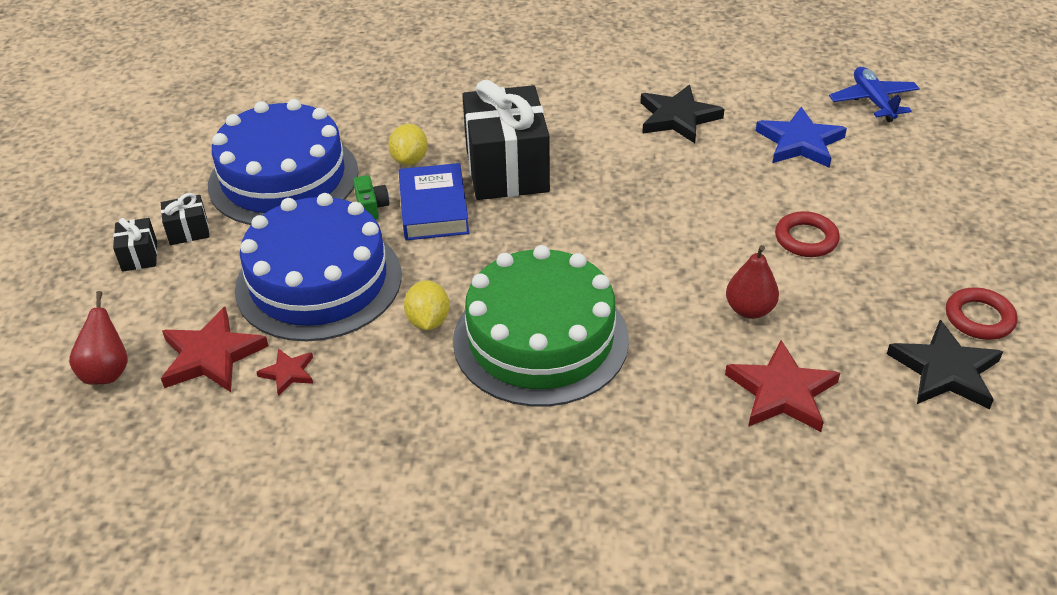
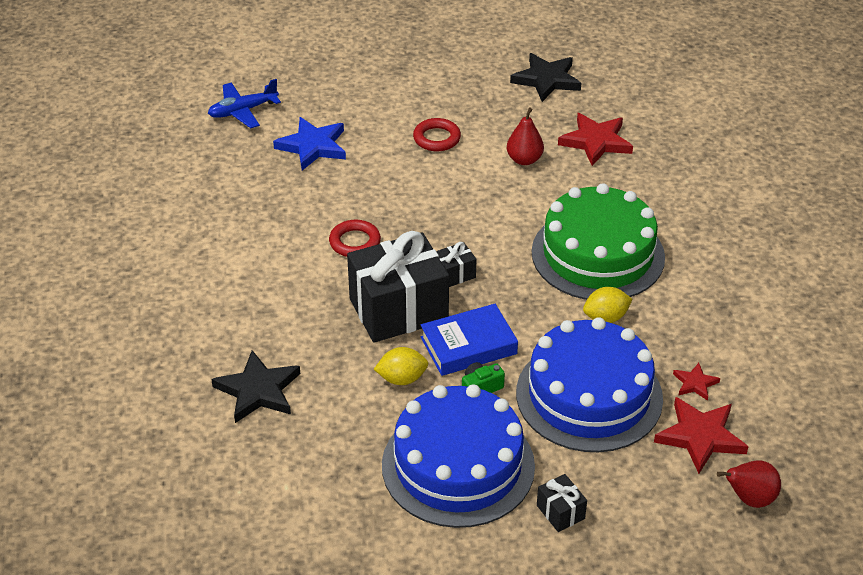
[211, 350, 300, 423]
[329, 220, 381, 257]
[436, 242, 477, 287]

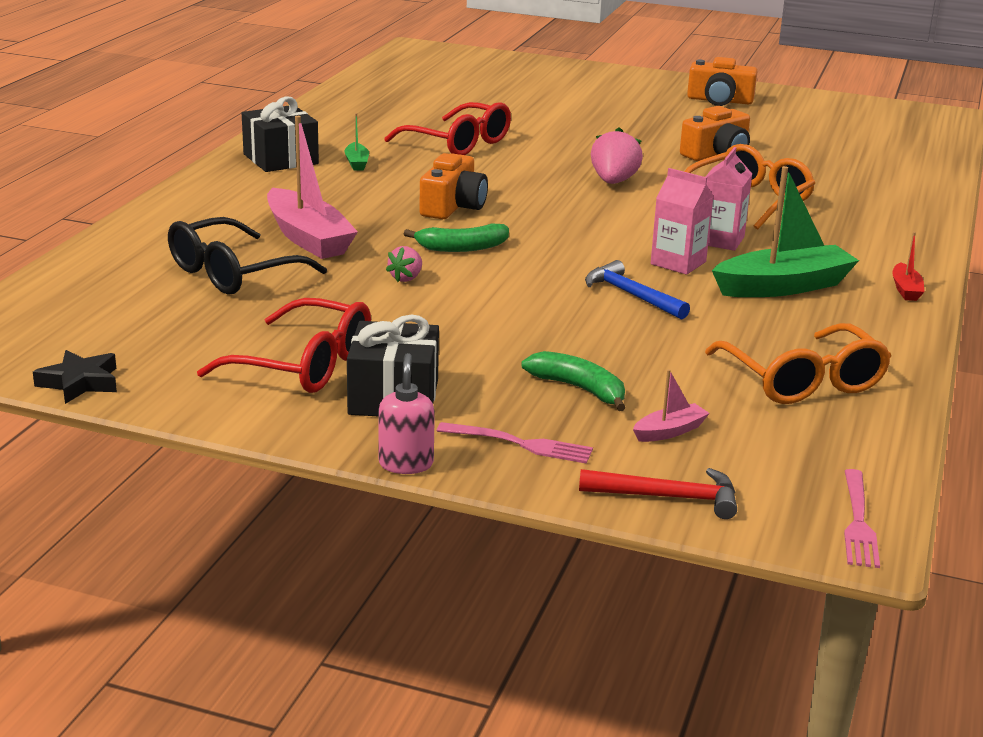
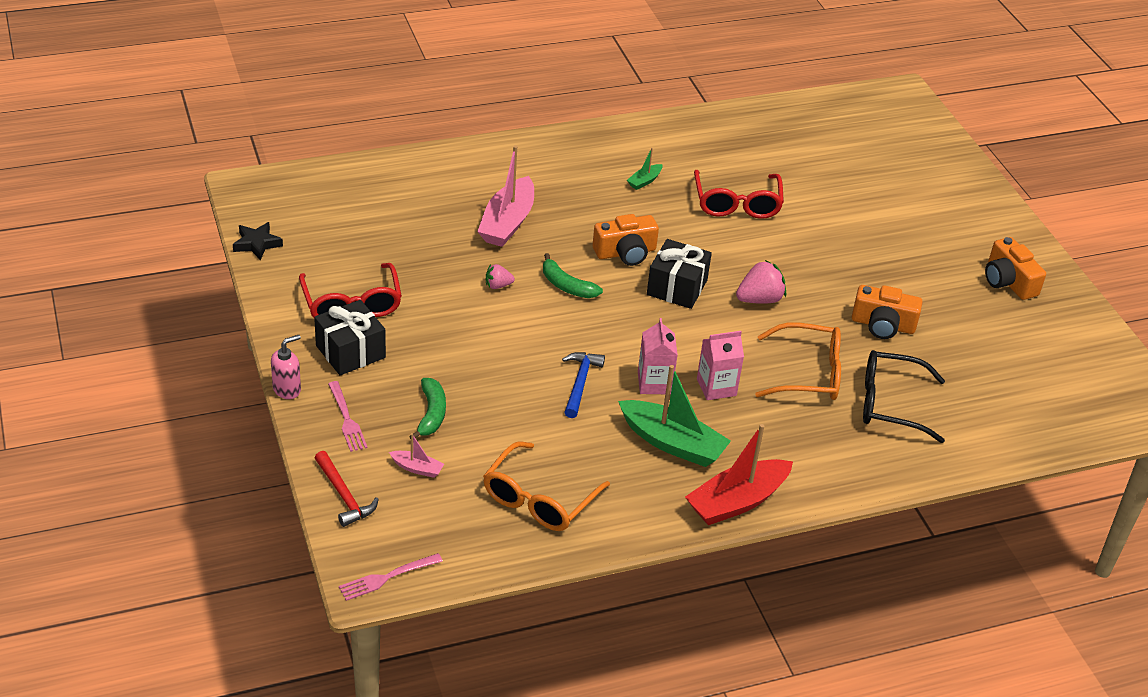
[647, 239, 712, 309]
[685, 424, 793, 525]
[863, 350, 945, 443]

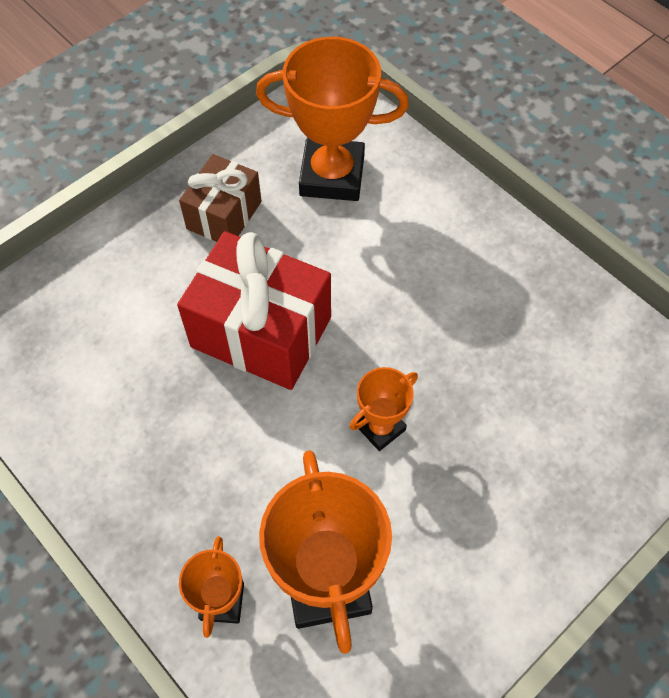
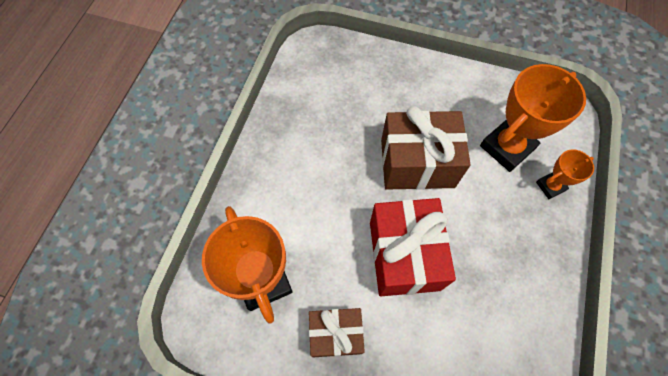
[381, 106, 471, 190]

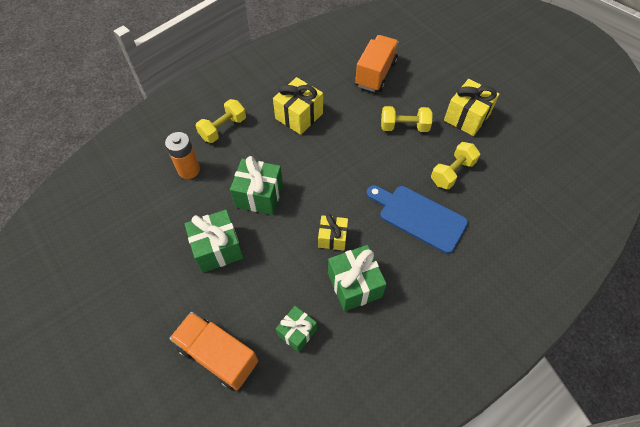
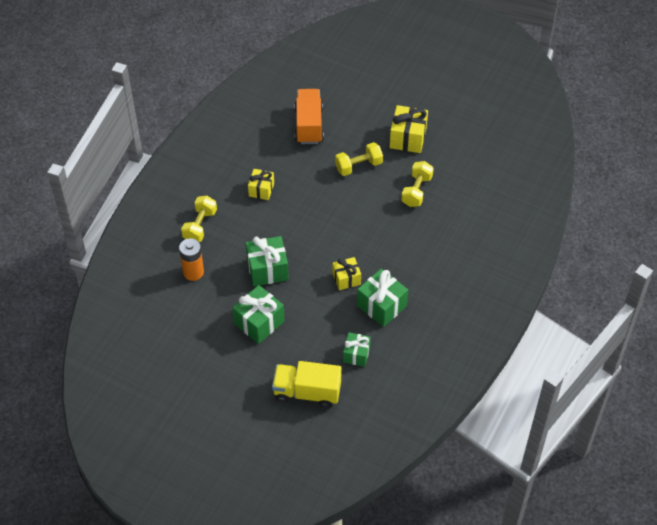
[248, 169, 274, 200]
[272, 361, 341, 408]
[367, 185, 468, 254] (first image)

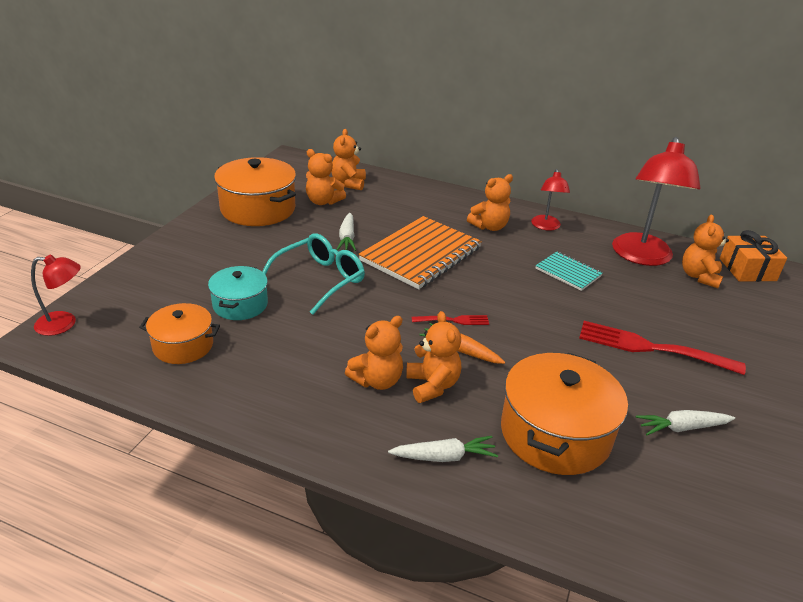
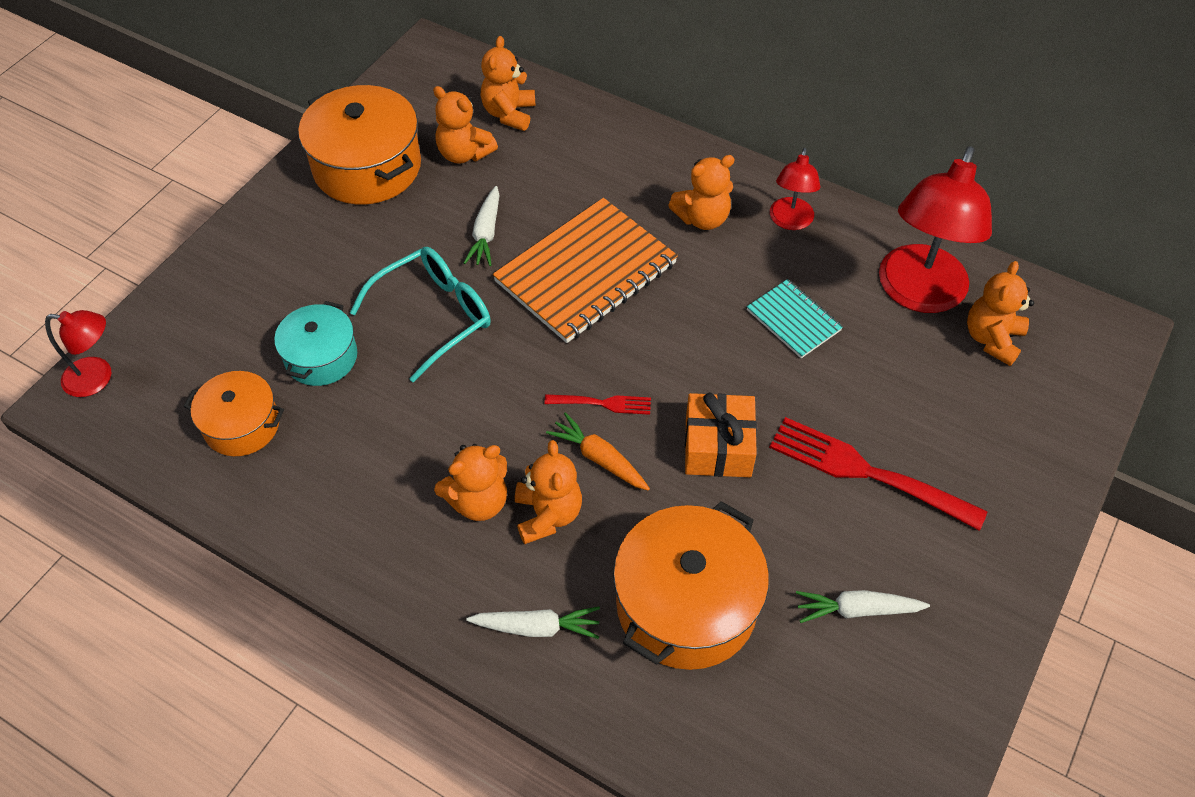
[685, 393, 757, 477]

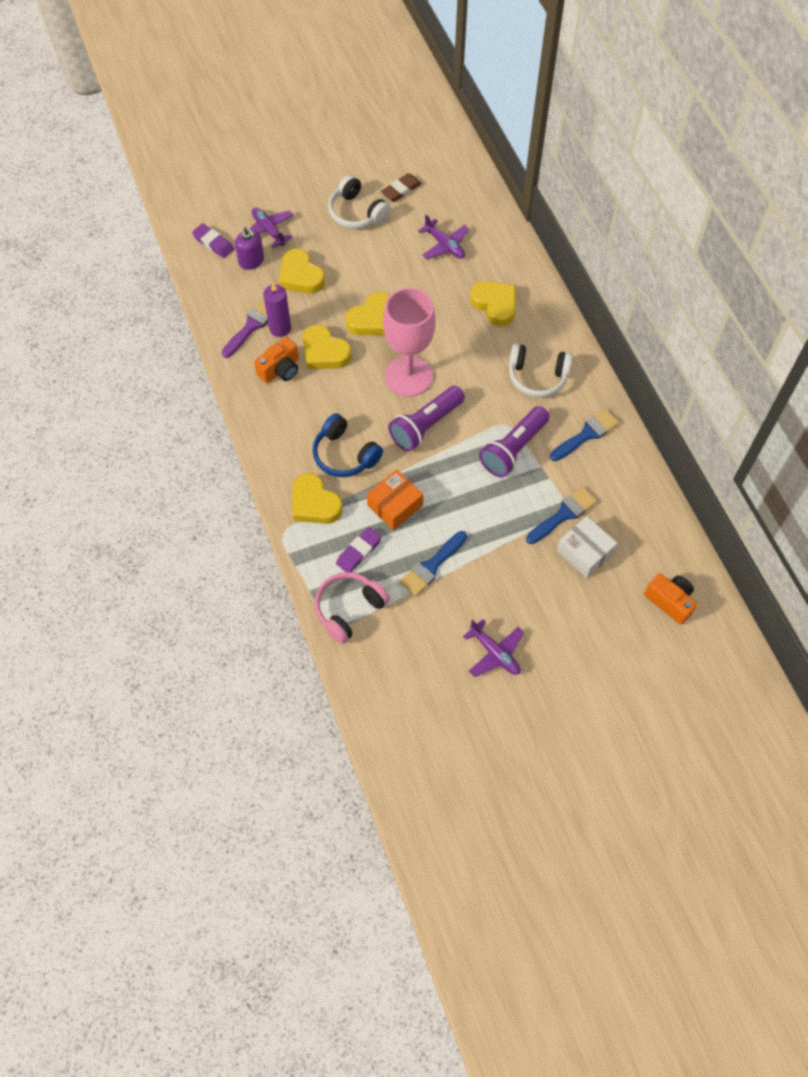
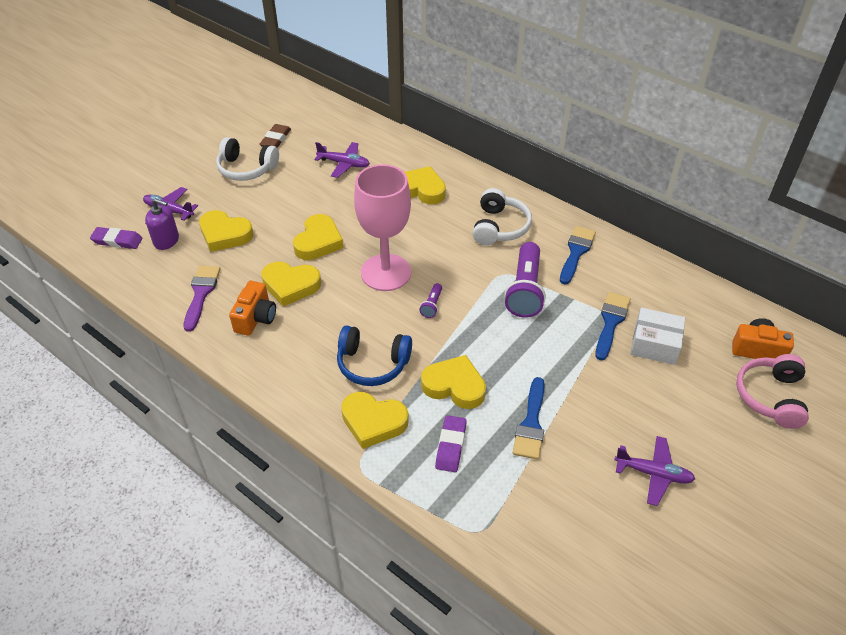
[419, 283, 442, 318]
[421, 355, 486, 409]
[473, 188, 532, 245]
[736, 354, 809, 429]
[263, 283, 291, 337] (first image)

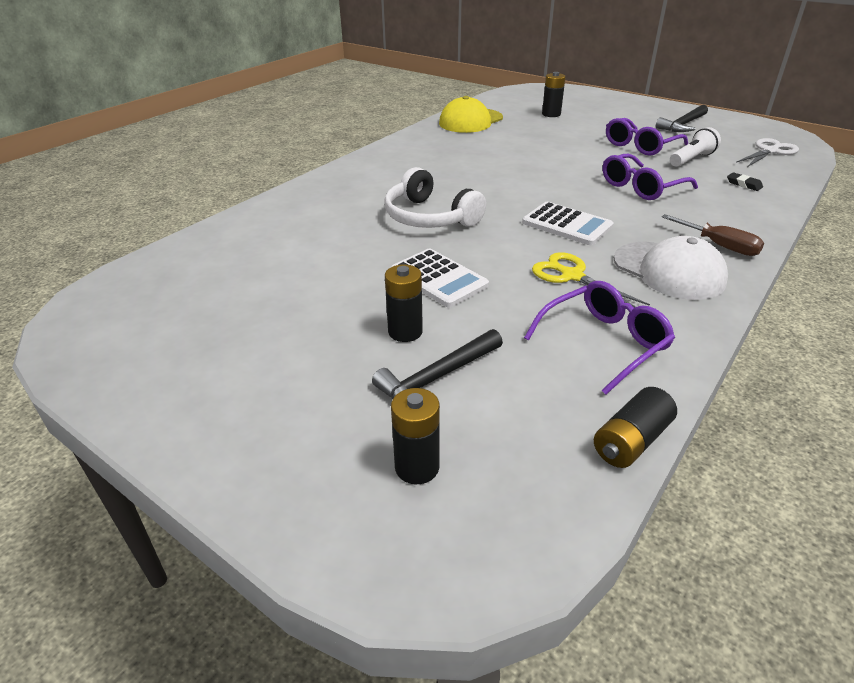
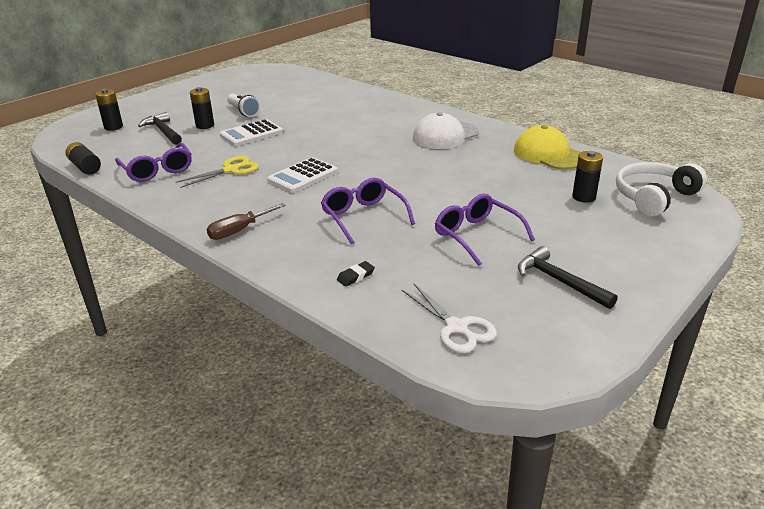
[227, 93, 260, 117]
[413, 112, 479, 149]
[616, 162, 707, 216]

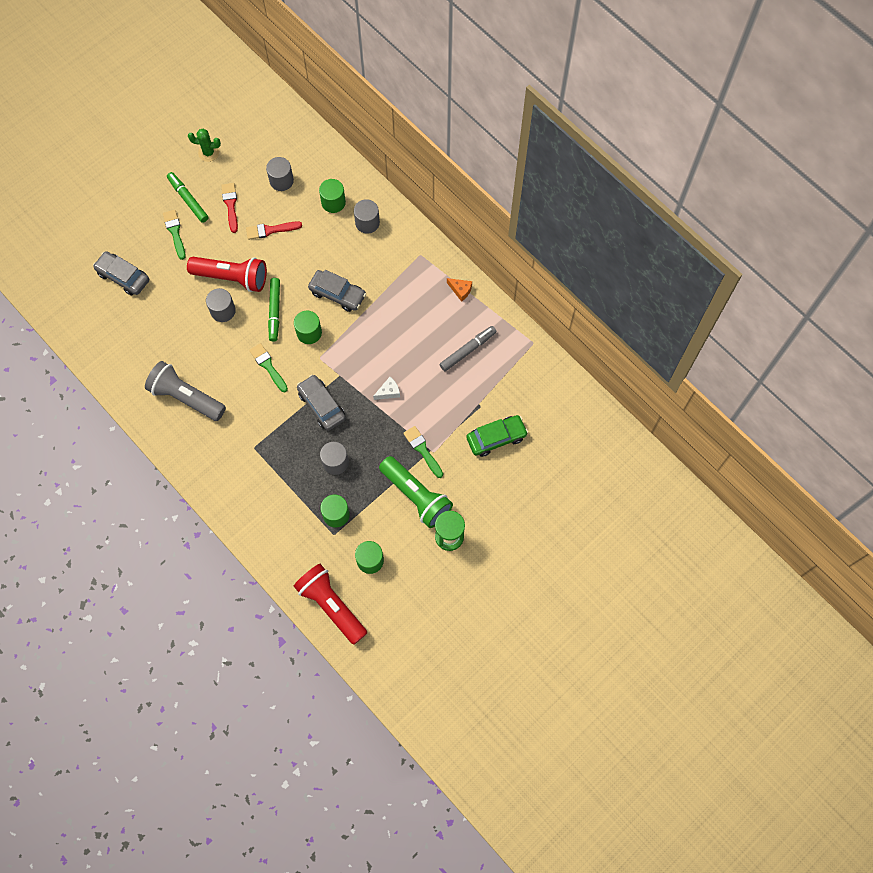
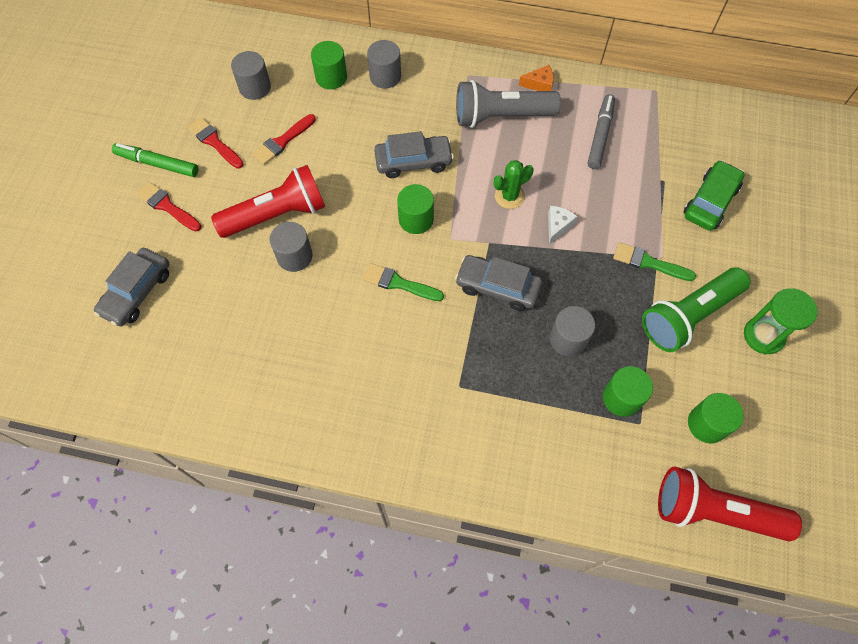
[94, 248, 169, 326]
[136, 182, 201, 232]
[456, 80, 561, 128]
[494, 160, 534, 209]
[642, 267, 750, 352]
[268, 278, 280, 342] (first image)

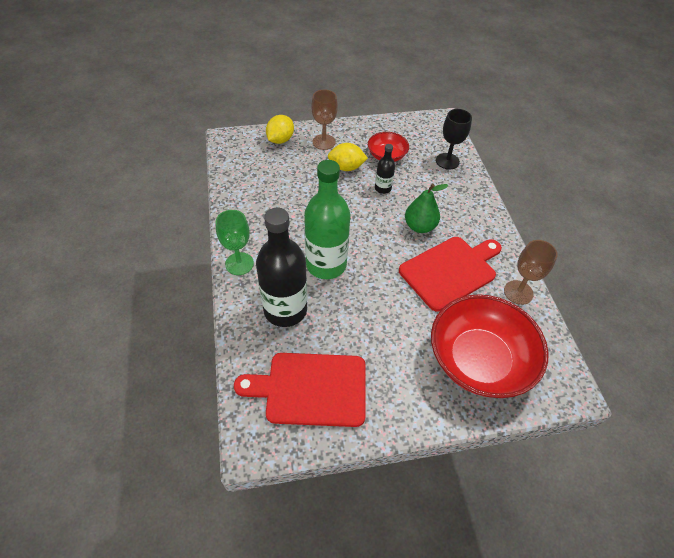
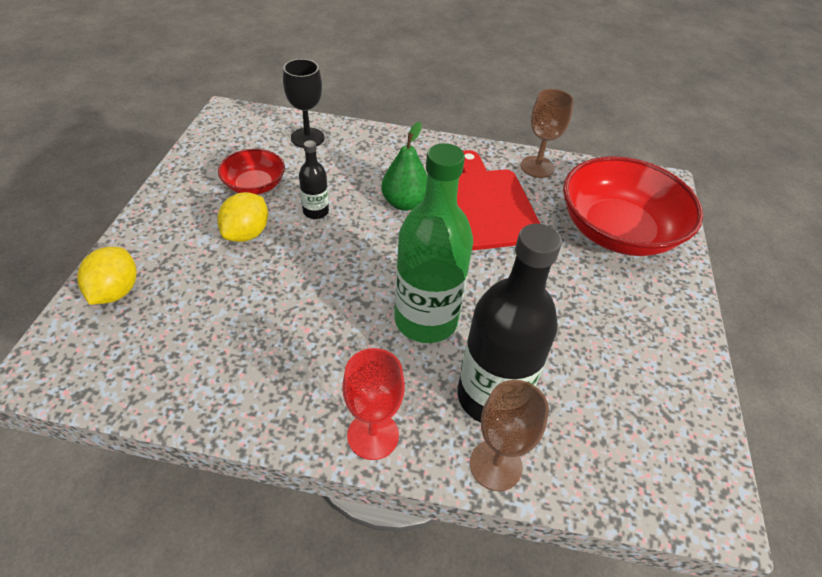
[77, 247, 137, 305]
[342, 348, 405, 460]
[470, 380, 549, 491]
[234, 353, 366, 427] (first image)

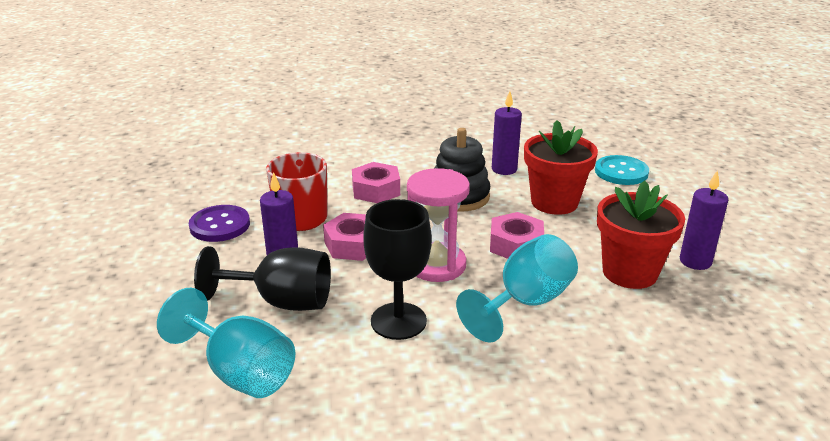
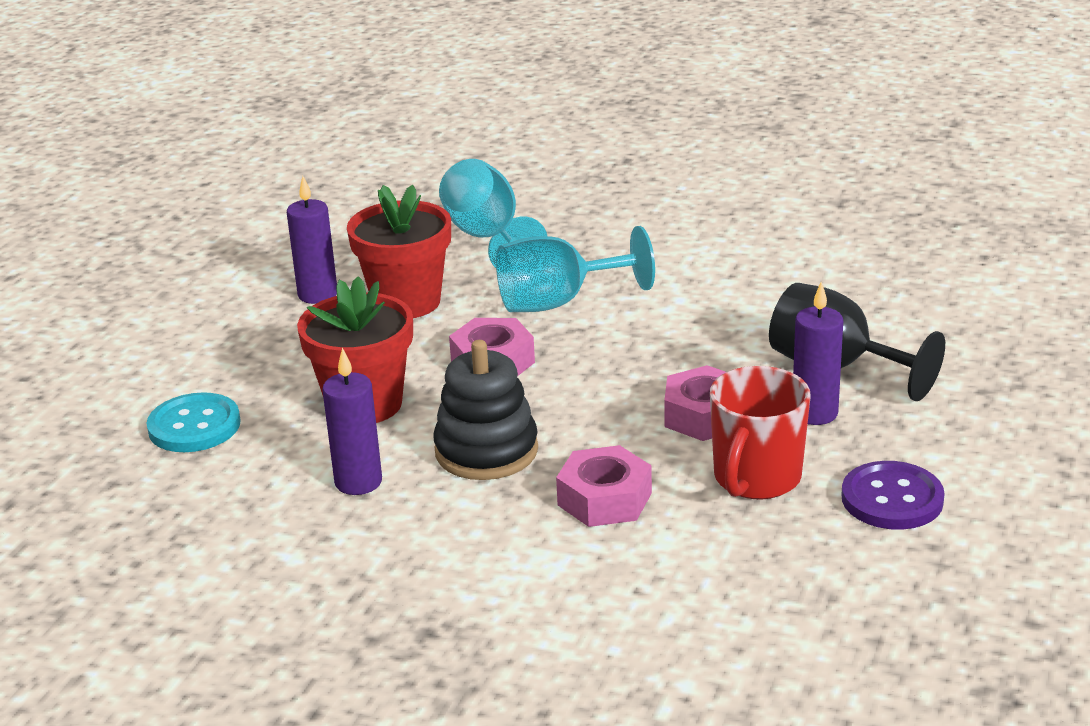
[439, 159, 547, 268]
[363, 199, 432, 340] (first image)
[407, 168, 470, 282] (first image)

